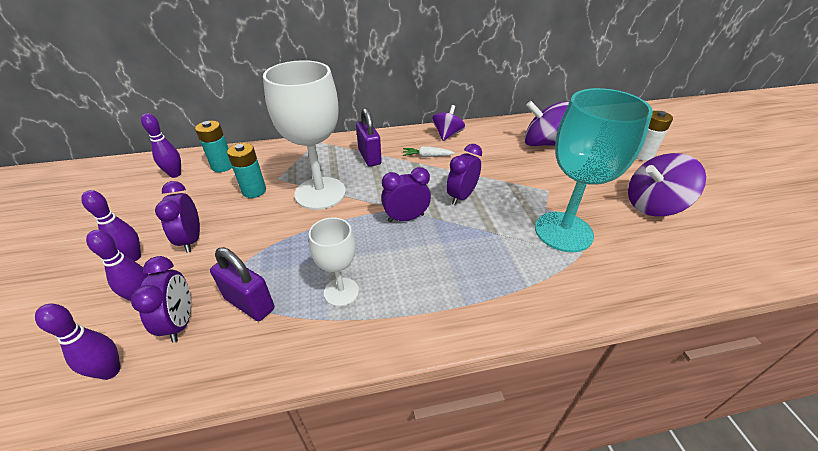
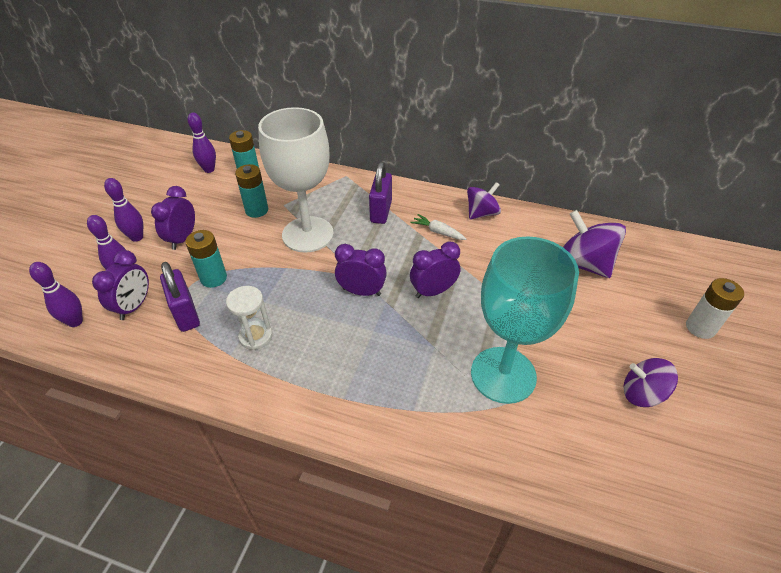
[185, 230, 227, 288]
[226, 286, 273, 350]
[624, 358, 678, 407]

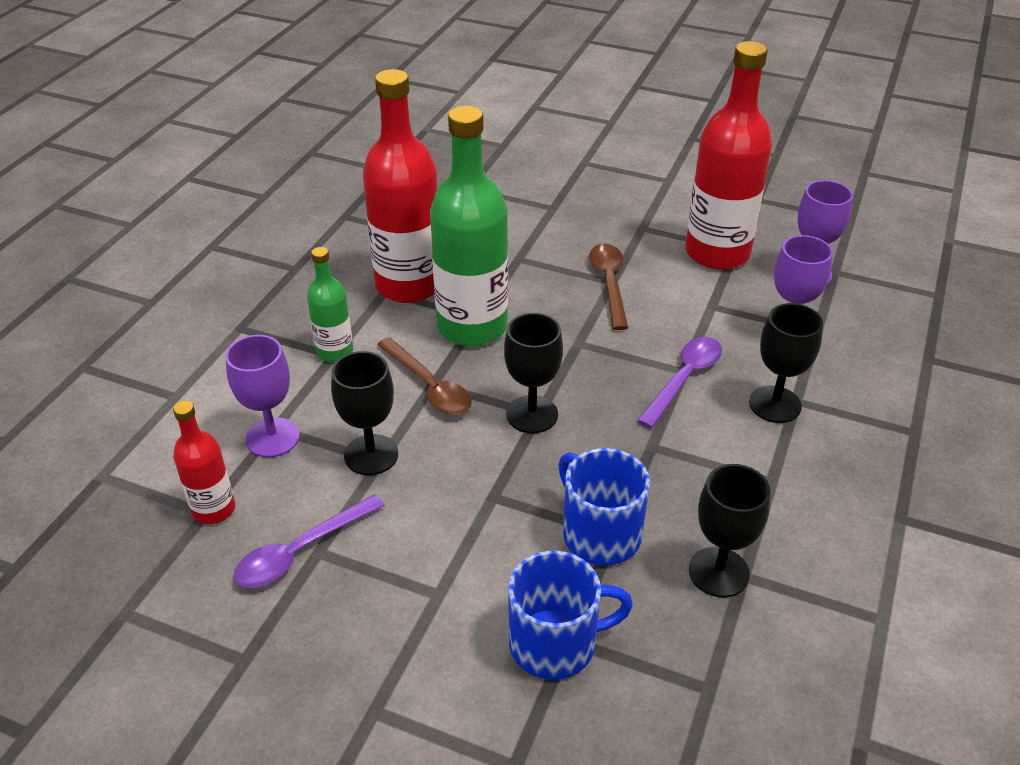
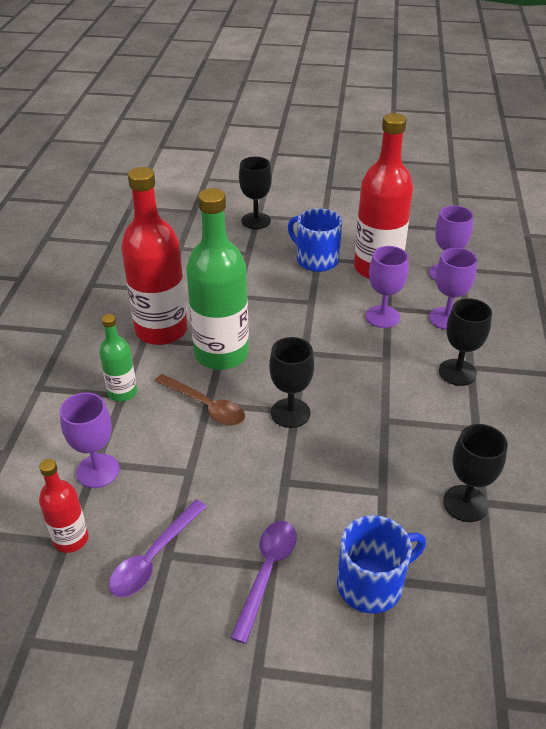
[230, 521, 297, 644]
[239, 157, 272, 229]
[288, 208, 342, 272]
[365, 246, 409, 328]
[589, 243, 628, 330] (first image)

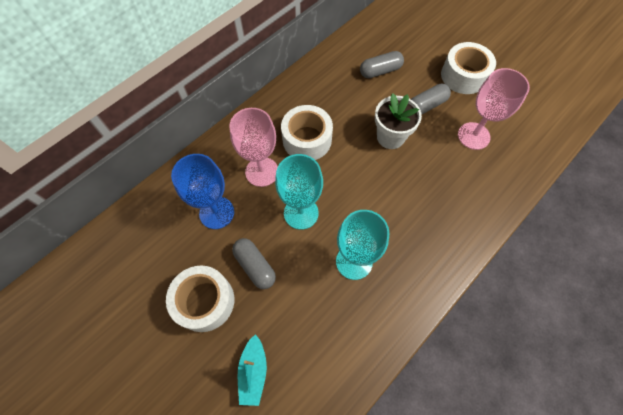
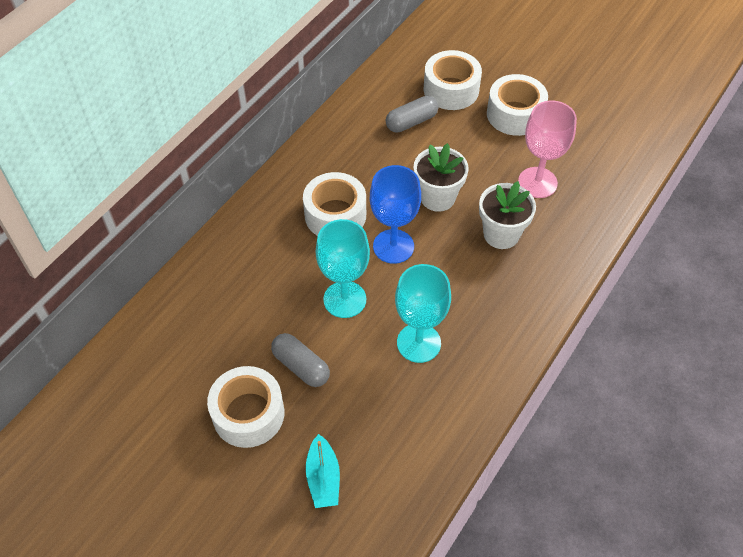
[370, 165, 421, 264]
[424, 50, 482, 110]
[479, 181, 536, 249]
[229, 108, 278, 187] (first image)
[411, 84, 451, 115] (first image)

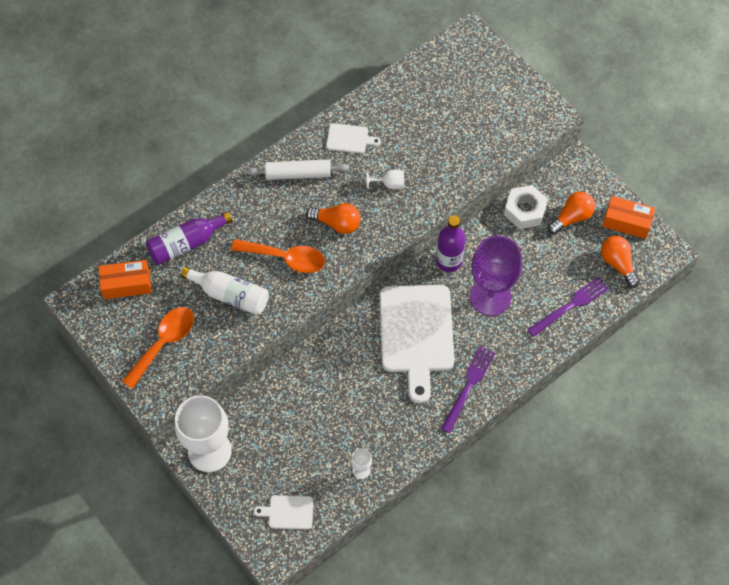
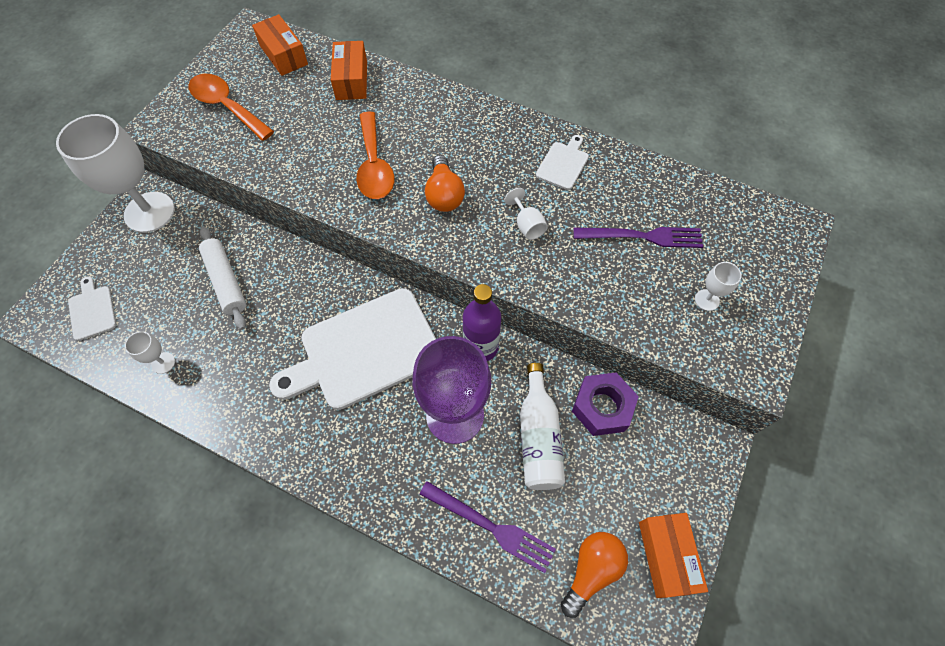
[188, 74, 274, 141]
[199, 227, 246, 330]
[331, 41, 367, 100]
[520, 363, 565, 490]
[536, 135, 589, 190]
[572, 373, 639, 436]
[573, 227, 703, 248]
[695, 262, 742, 311]
[548, 192, 595, 234] (first image)

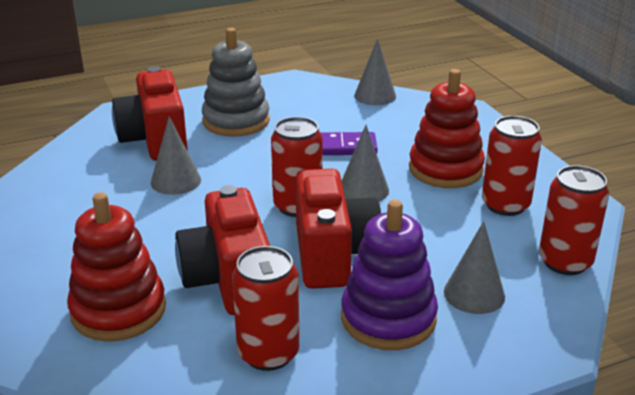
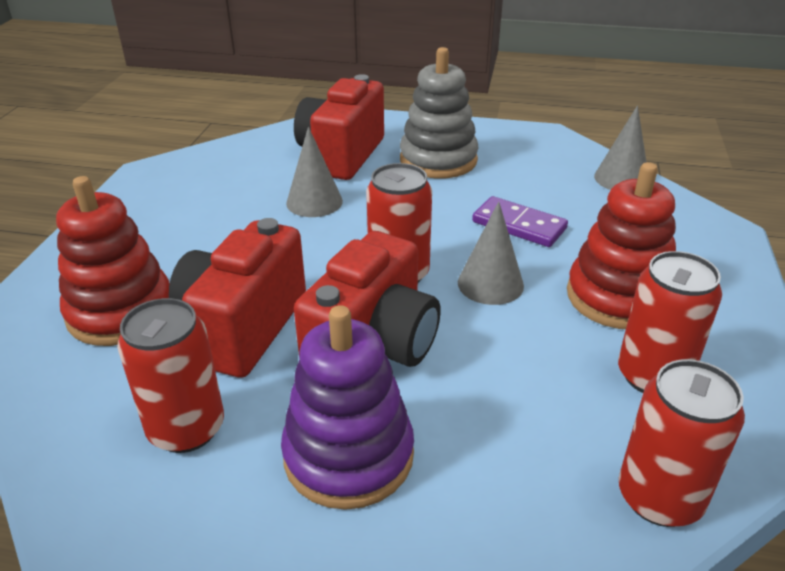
[444, 221, 505, 314] (first image)

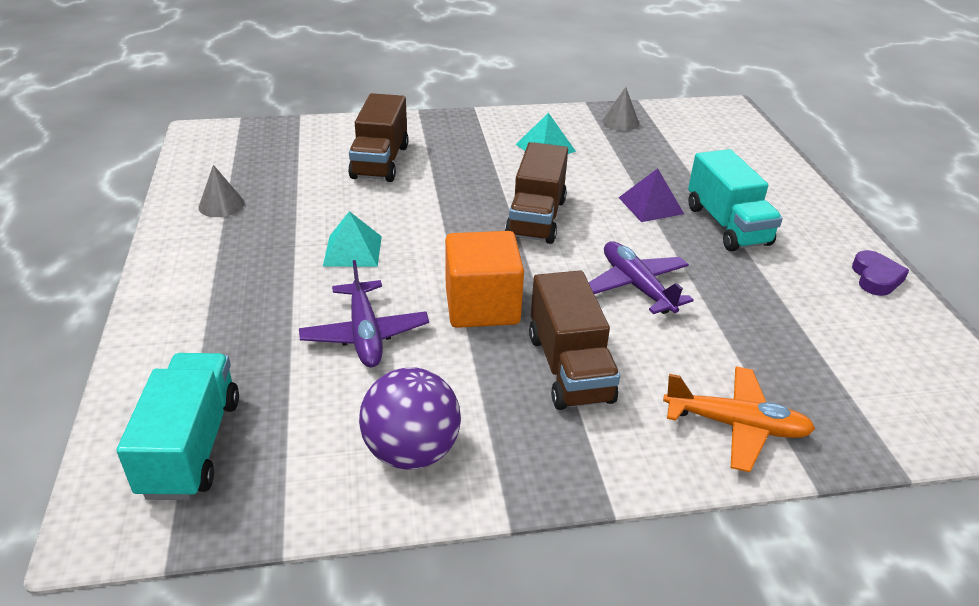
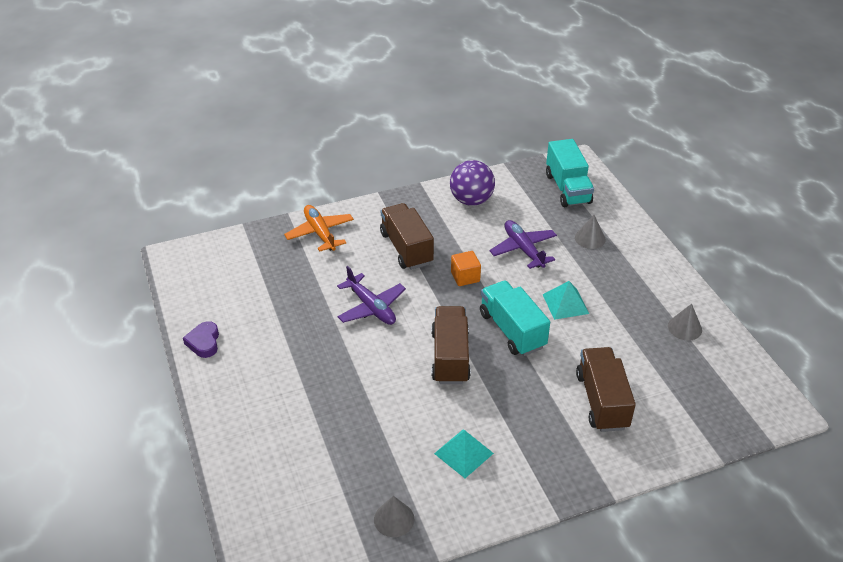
[284, 205, 354, 252]
[451, 251, 481, 286]
[480, 281, 550, 356]
[575, 215, 606, 249]
[619, 168, 684, 222] (first image)

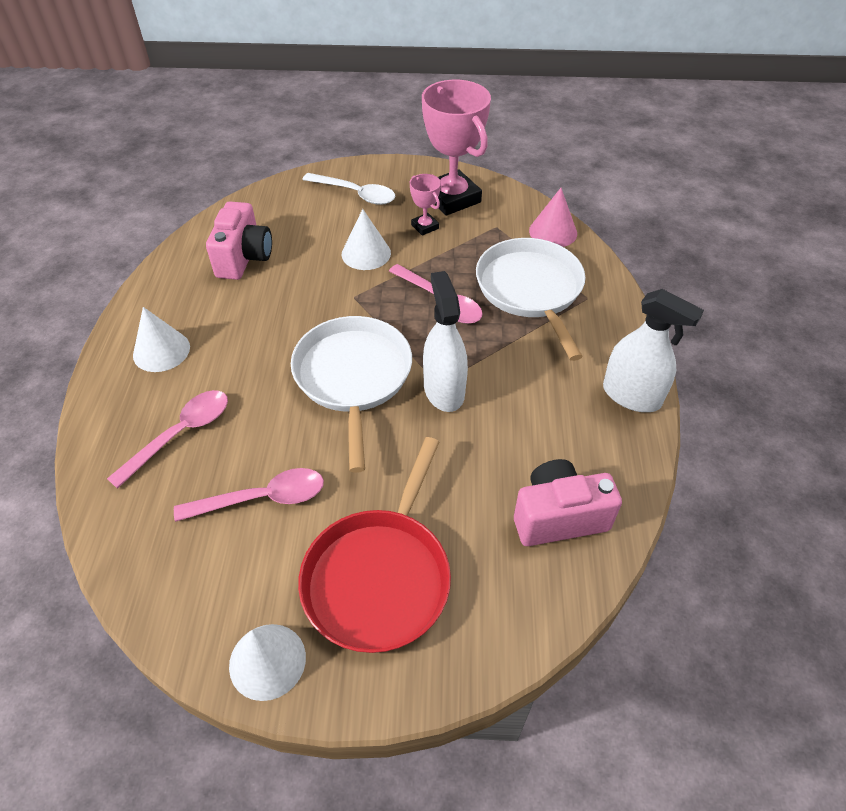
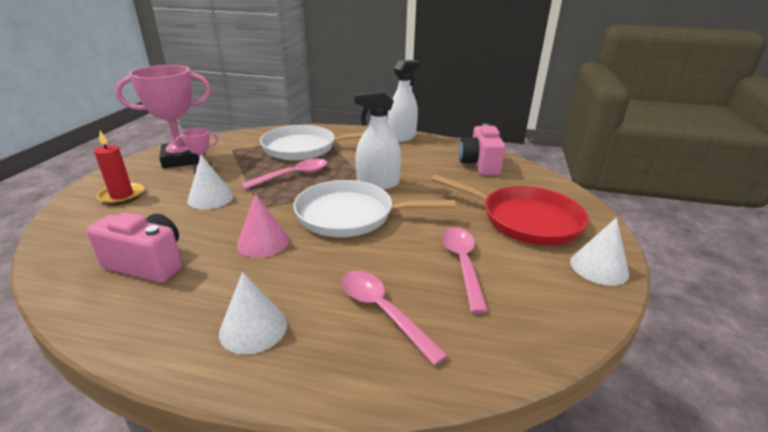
[94, 131, 144, 205]
[237, 193, 289, 258]

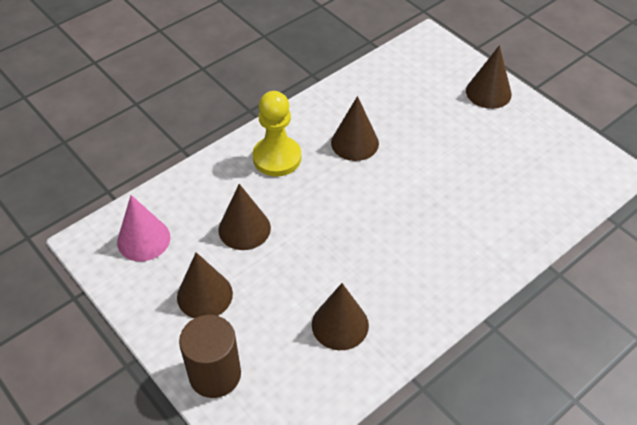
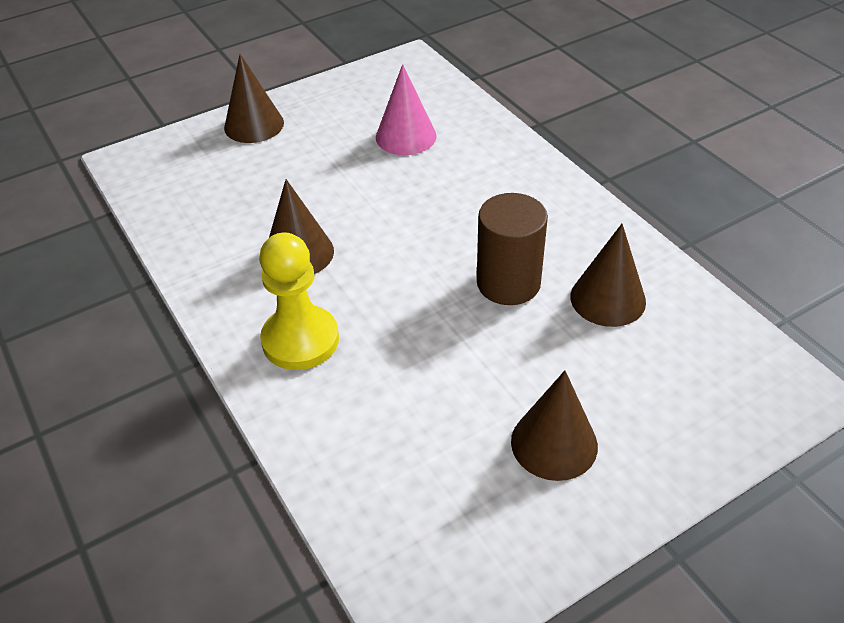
[376, 64, 437, 155]
[477, 193, 548, 305]
[219, 184, 271, 250] (first image)

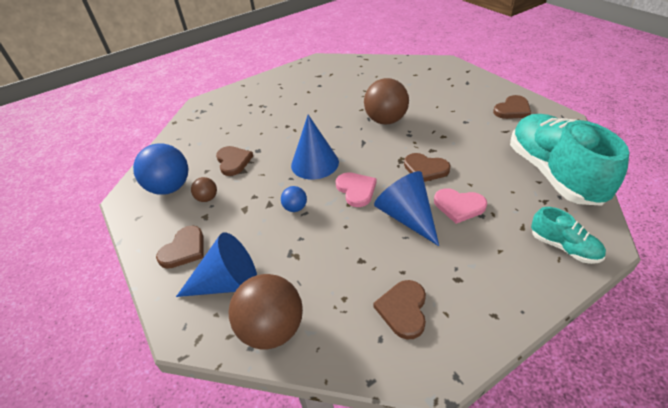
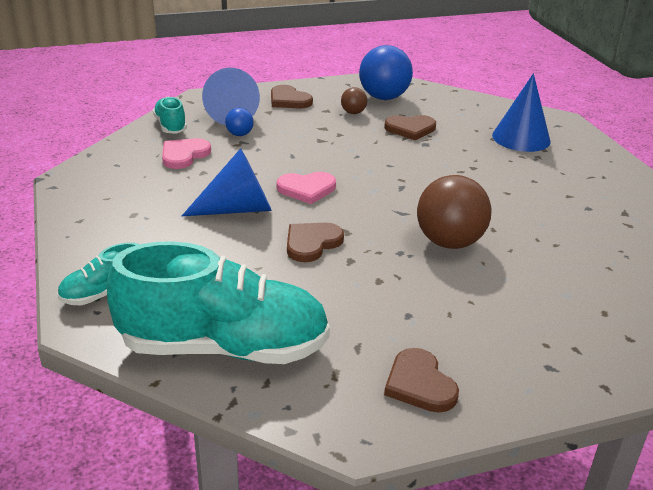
[153, 96, 187, 134]
[162, 138, 211, 169]
[225, 108, 254, 136]
[492, 73, 551, 152]
[373, 280, 426, 340] (first image)

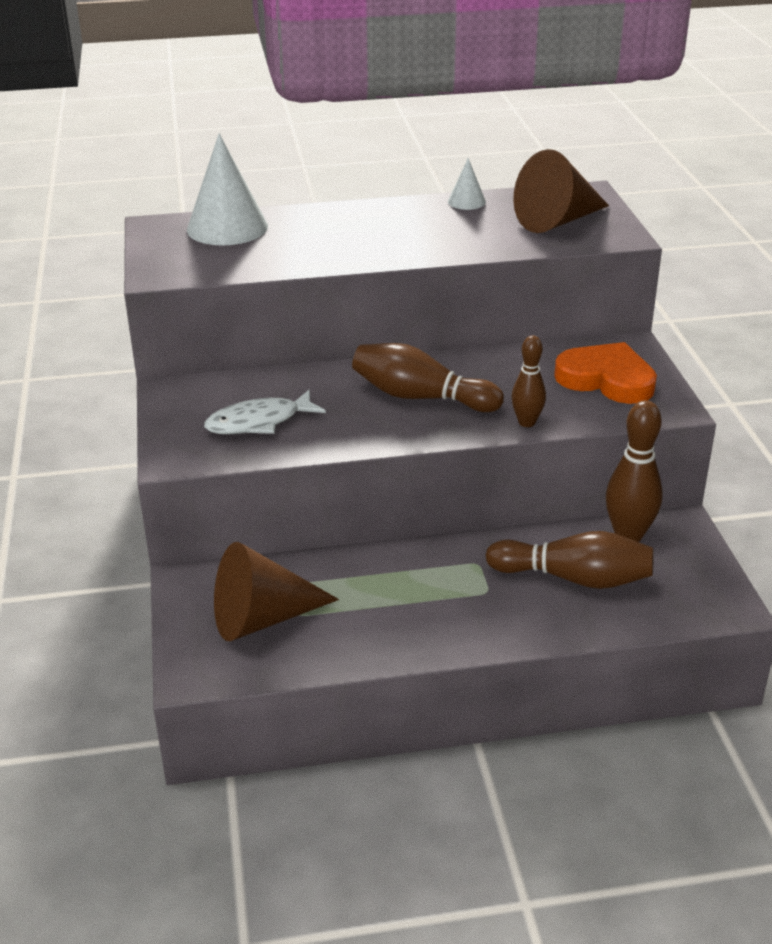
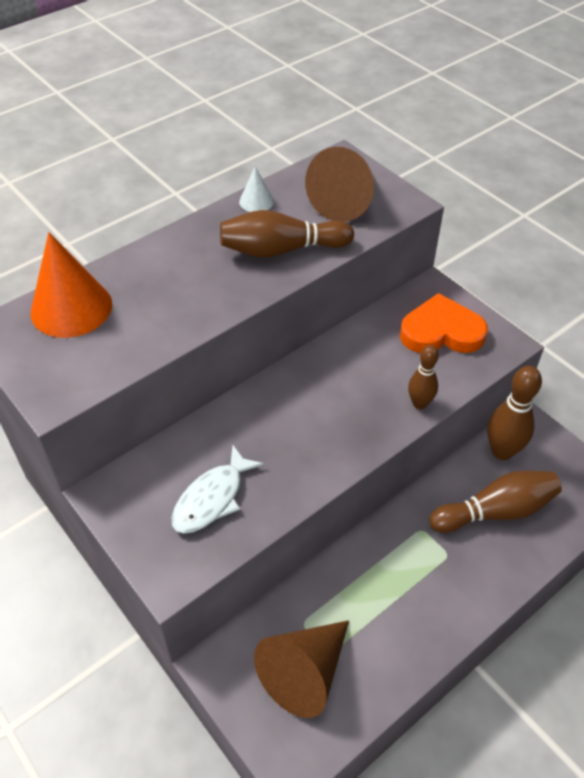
[31, 232, 112, 338]
[220, 210, 354, 258]

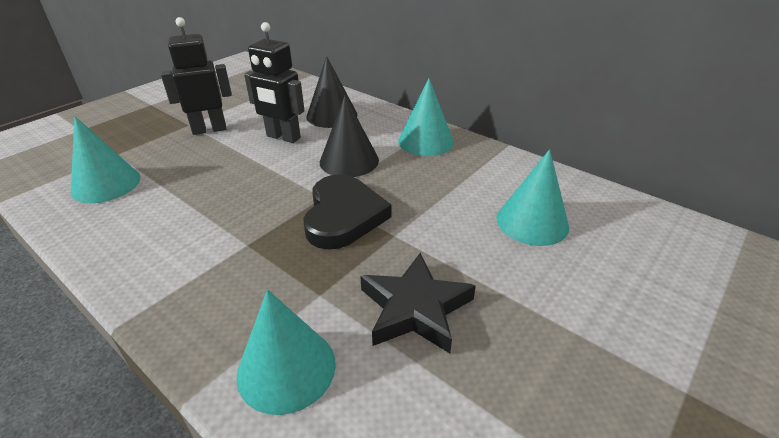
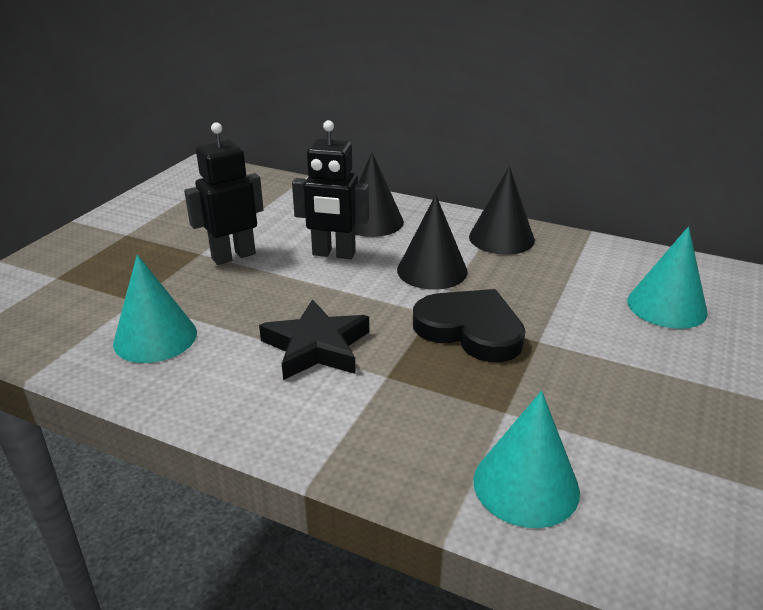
[259, 299, 369, 380]
[413, 289, 525, 362]
[469, 166, 535, 255]

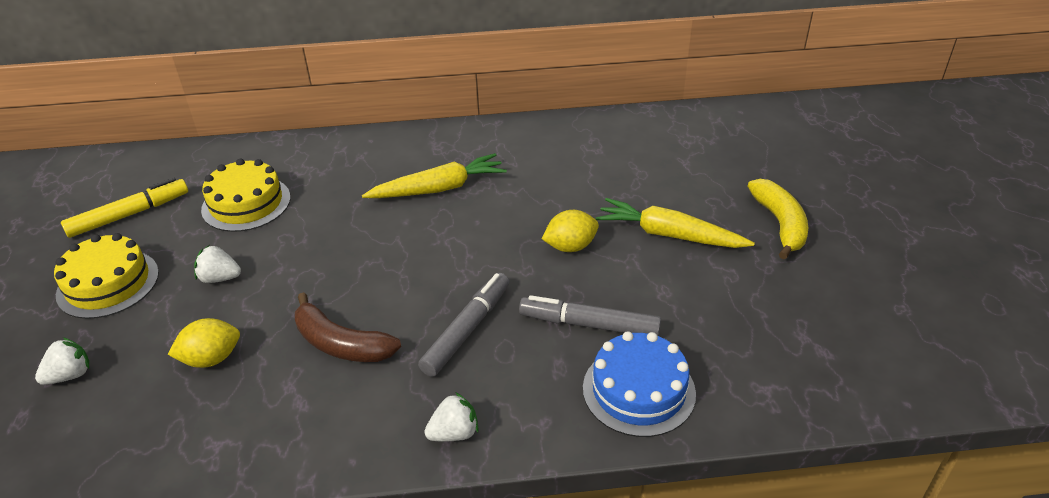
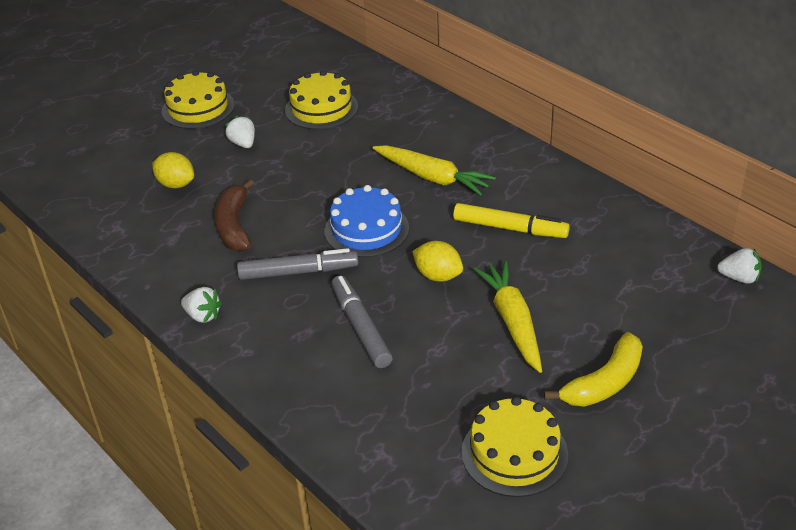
[324, 185, 409, 258]
[453, 203, 570, 238]
[461, 396, 568, 497]
[717, 248, 762, 284]

